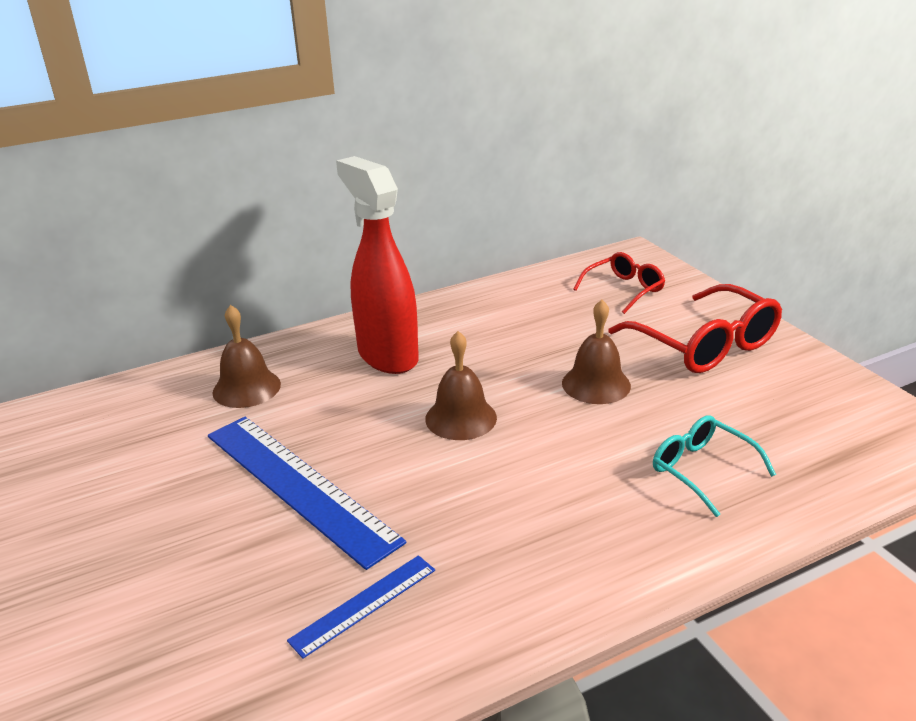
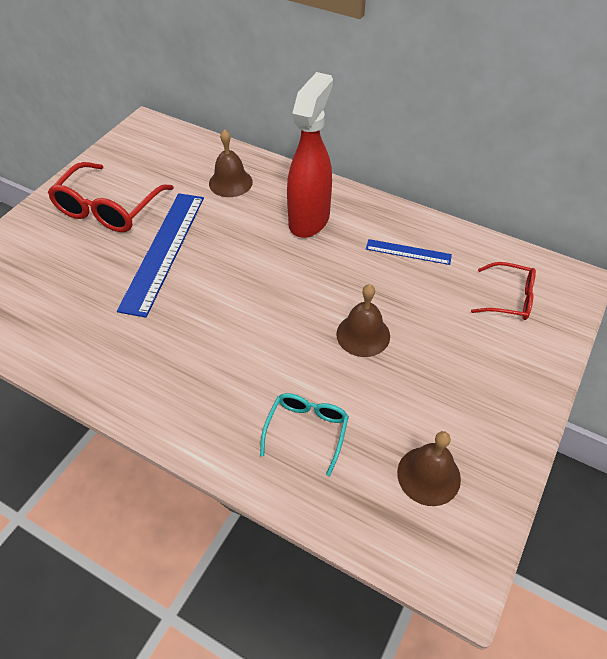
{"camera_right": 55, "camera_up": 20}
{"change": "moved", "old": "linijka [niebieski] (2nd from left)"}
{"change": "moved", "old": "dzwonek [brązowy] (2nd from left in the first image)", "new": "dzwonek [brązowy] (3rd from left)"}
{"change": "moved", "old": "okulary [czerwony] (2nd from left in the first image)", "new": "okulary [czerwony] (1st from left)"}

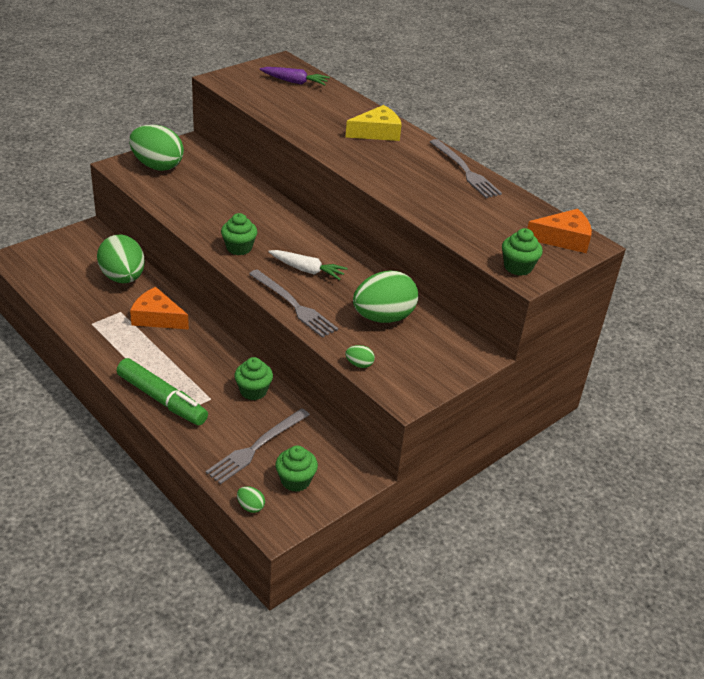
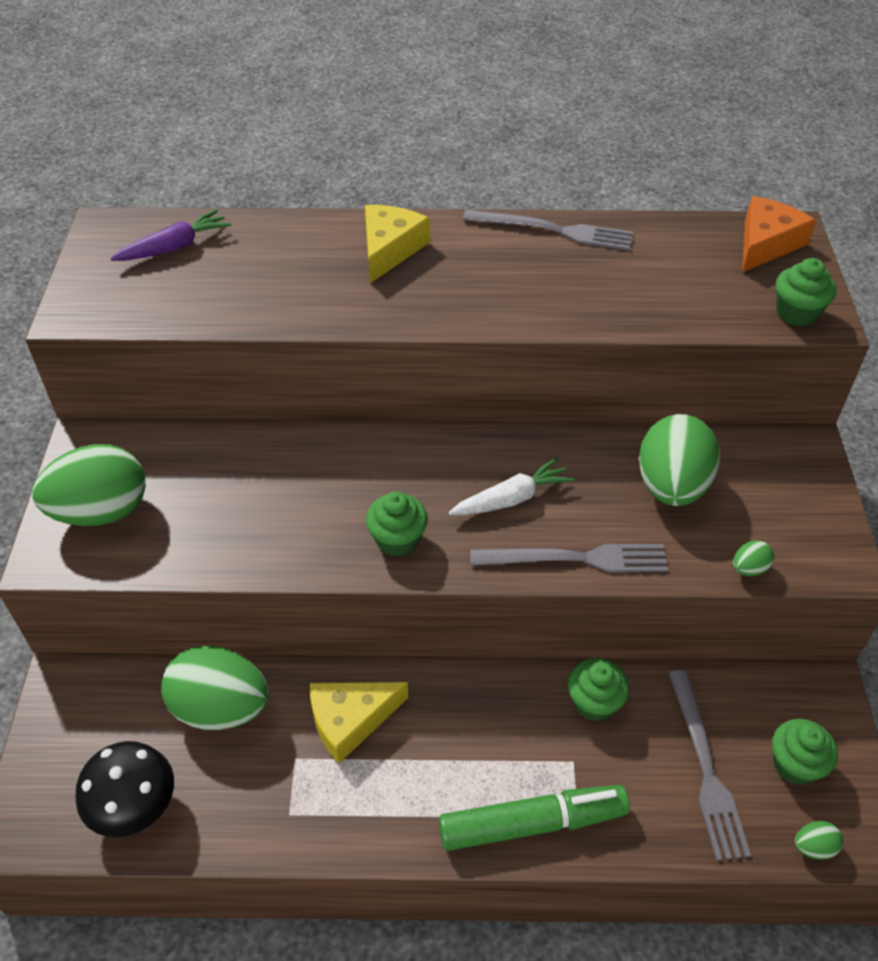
{"camera_right": -45, "camera_up": 10}
{"change": "added", "new": "grzyb [czarny]"}
{"change": "recoloured", "old": "ser [pomarańczowy] (1st from left)", "new": "ser [żółty] (1st from left)"}

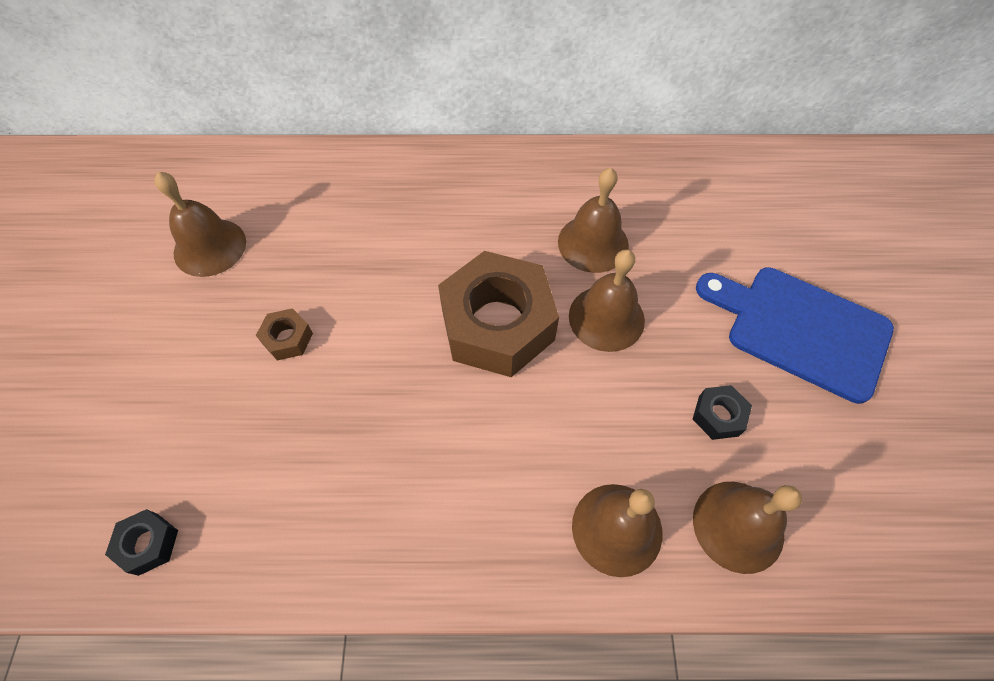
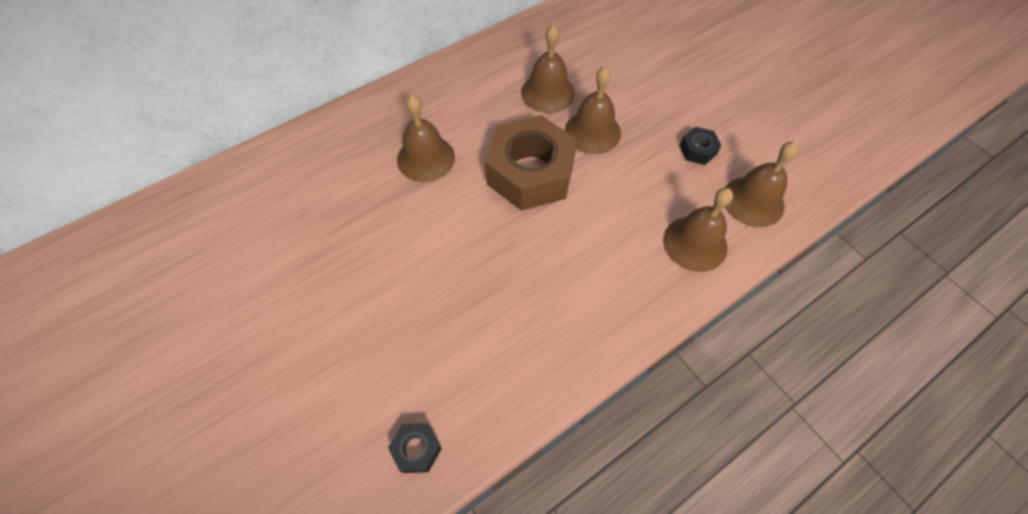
{"camera_right": -35, "camera_up": 0}
{"change": "removed", "old": "nakrętka [brązowy] (1st from left)"}
{"change": "removed", "old": "deska do krojenia [niebieski]"}
{"change": "moved", "old": "dzwonek [brązowy] (1st from left)"}

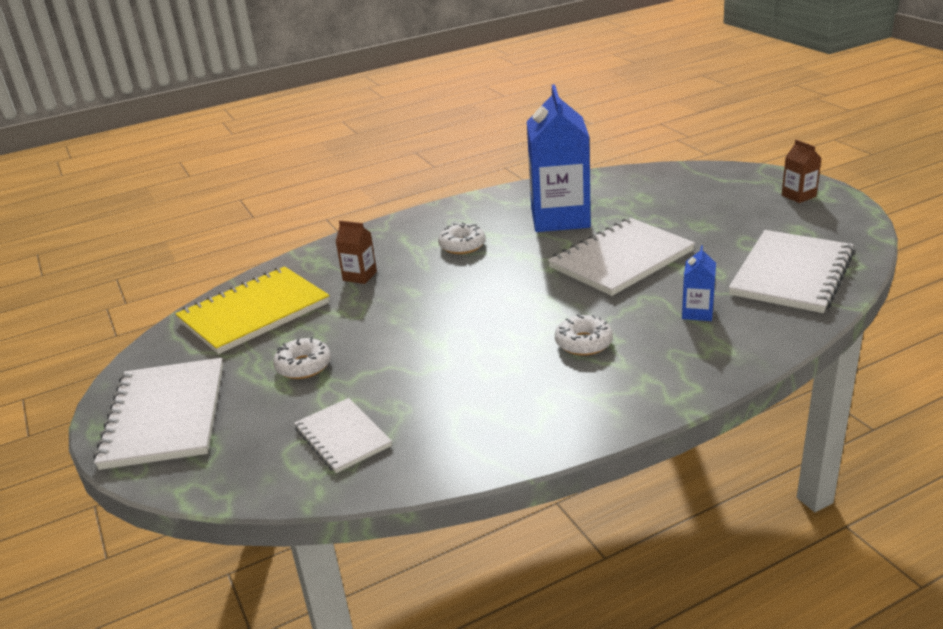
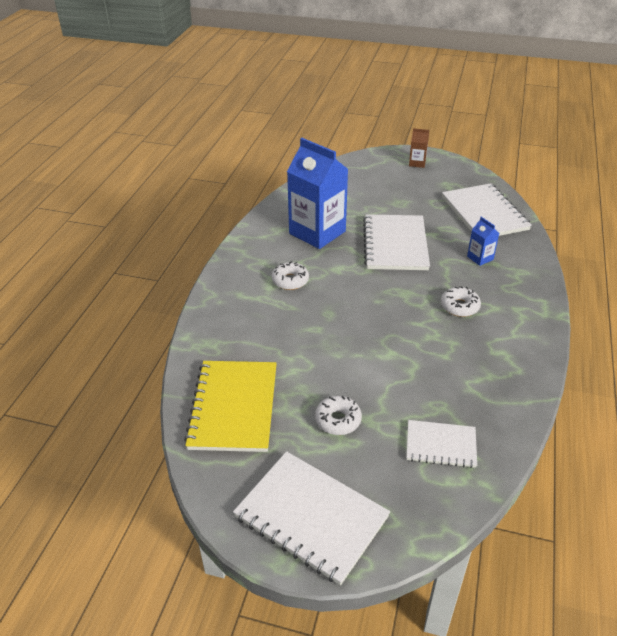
{"camera_right": -50, "camera_up": 10}
{"change": "removed", "old": "karton mleka [brązowy] (1st from left)"}

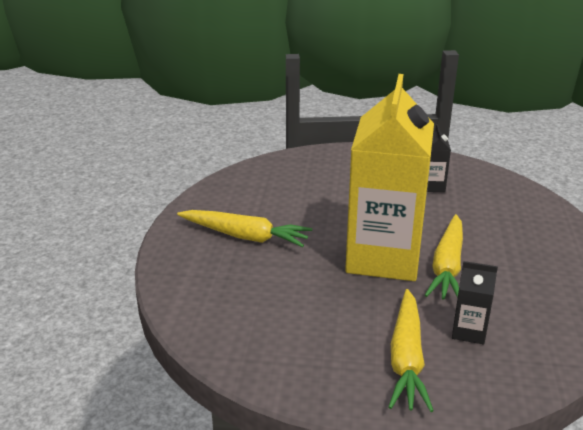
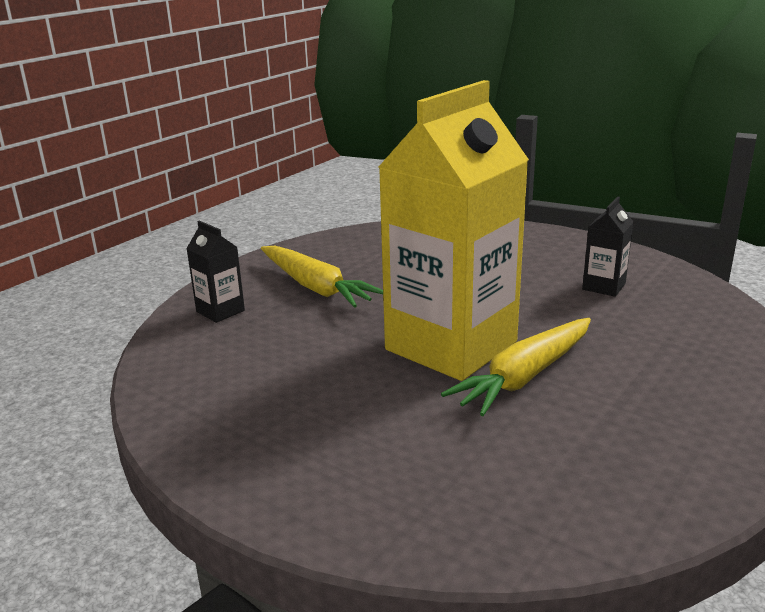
{"camera_right": 30, "camera_up": -5}
{"change": "removed", "old": "marchewka [żółty] (2nd from left)"}
{"change": "moved", "old": "karton mleka [czarny] (2nd from left in the first image)", "new": "karton mleka [czarny] (1st from left)"}

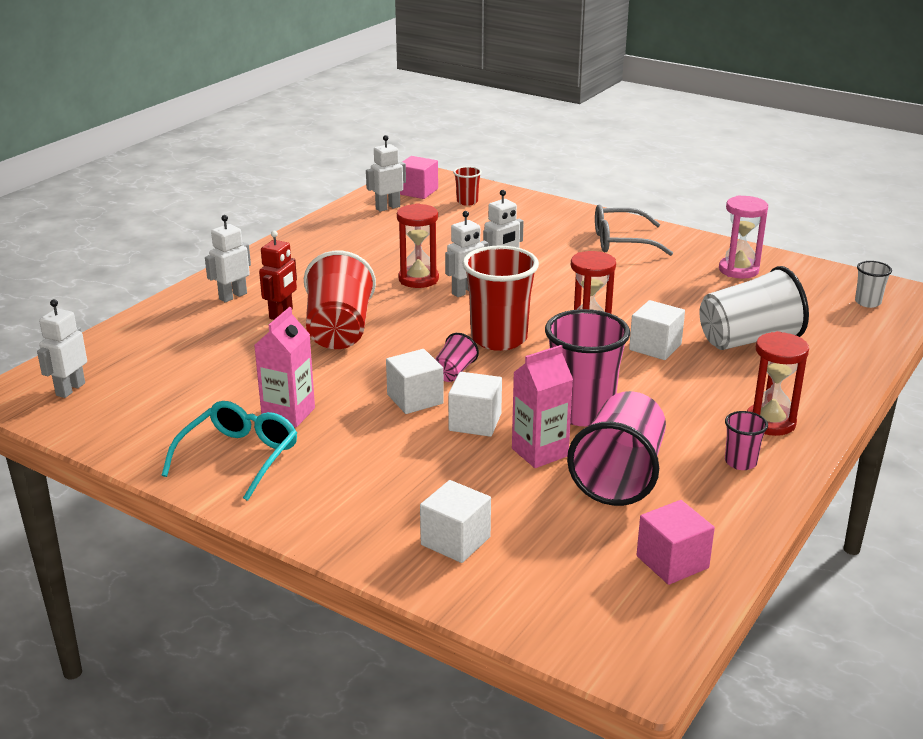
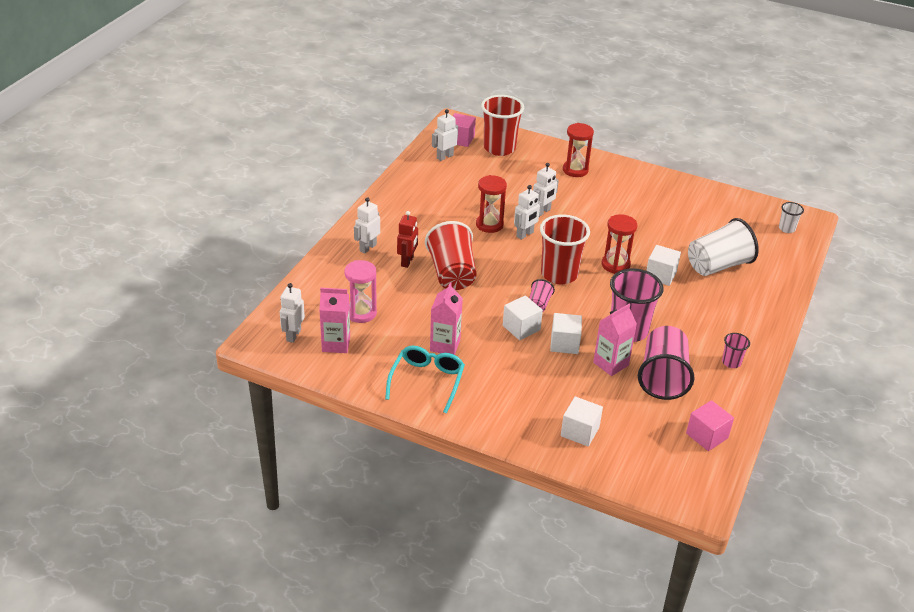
{"camera_right": -10, "camera_up": 10}
{"change": "removed", "old": "okulary [szary]"}
{"change": "added", "new": "karton mleka [różowy] (1st from left)"}
{"change": "moved", "old": "klepsydra [różowy]"}
{"change": "moved", "old": "klepsydra [czerwony] (3rd from left in the first image)", "new": "klepsydra [czerwony] (2nd from left)"}
{"change": "resized", "old": "szklanka [czerwony] (2nd from left)", "factor": 2.1}

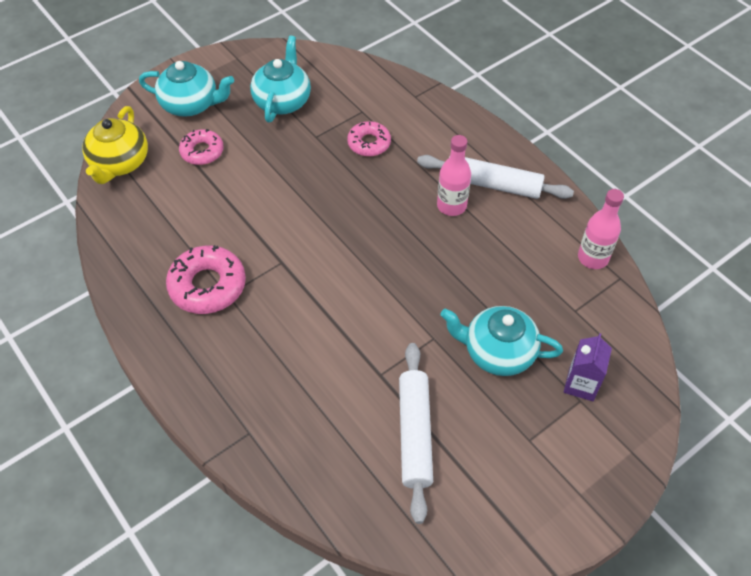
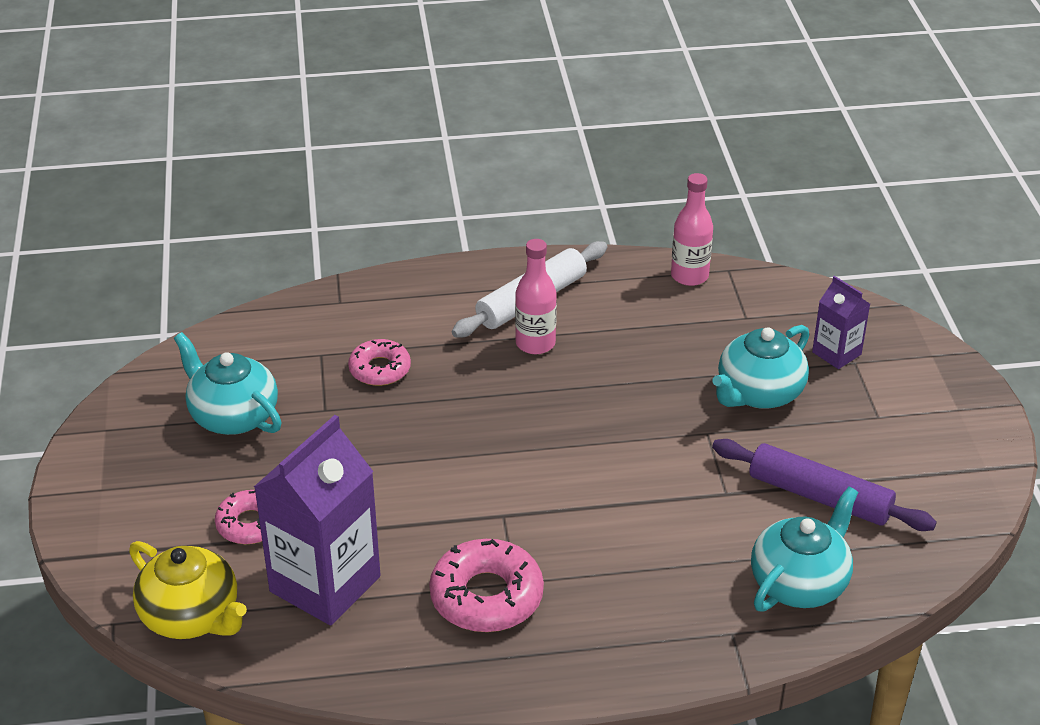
{"camera_right": -60, "camera_up": -15}
{"change": "added", "new": "karton mleka [fioletowy] (1st from left)"}
{"change": "moved", "old": "imbryk [turkusowy] (1st from left in the first image)", "new": "imbryk [turkusowy] (3rd from left)"}
{"change": "recoloured", "old": "wałek do ciasta [biały] (1st from left)", "new": "wałek do ciasta [fioletowy]"}

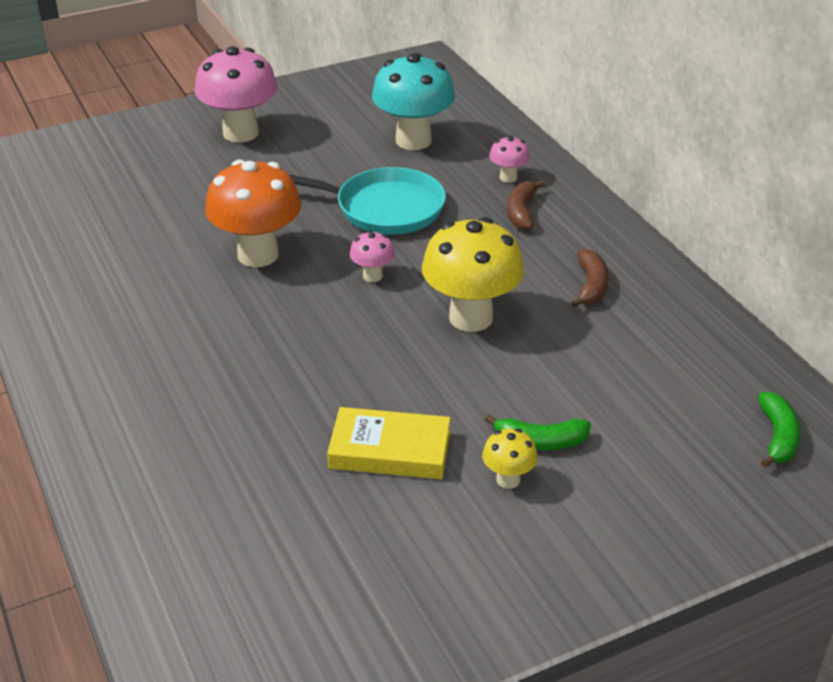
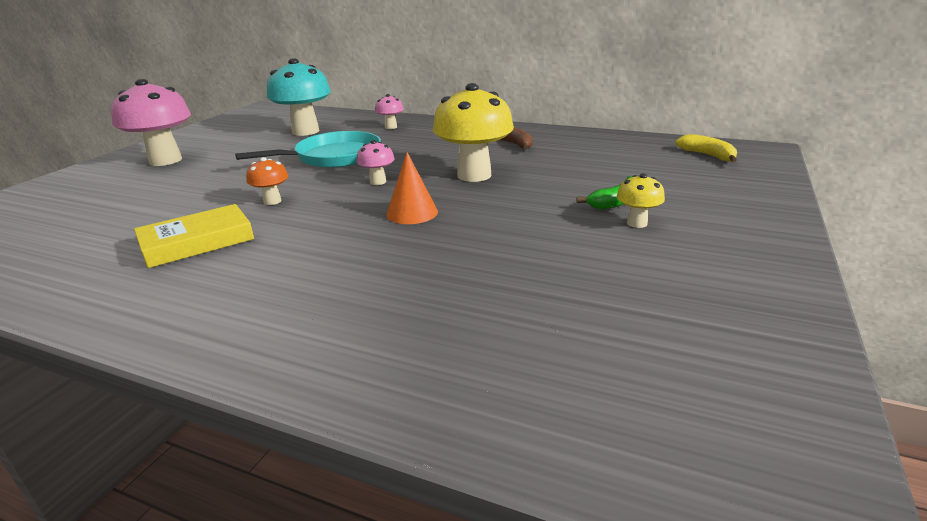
{"camera_right": -40, "camera_up": -10}
{"change": "removed", "old": "banan [brązowy] (1st from left)"}
{"change": "added", "new": "stożek [pomarańczowy]"}
{"change": "moved", "old": "książka [żółty]"}
{"change": "recoloured", "old": "banan [zielony] (2nd from left)", "new": "banan [żółty]"}
{"change": "resized", "old": "grzyb [pomarańczowy]", "factor": 0.47}

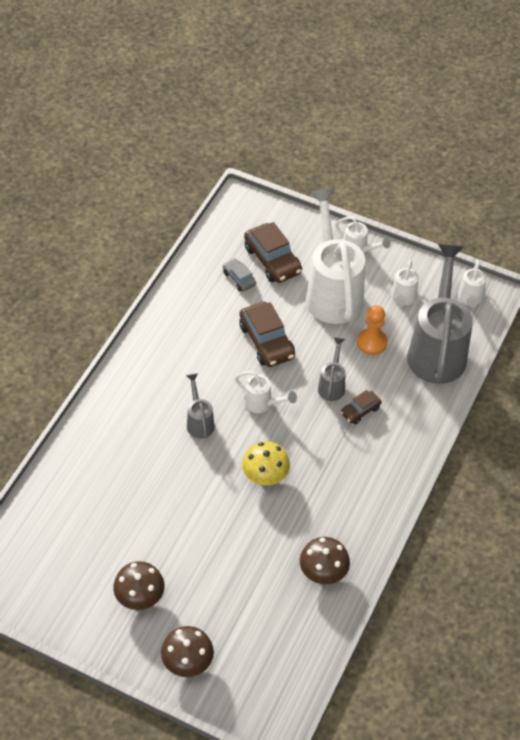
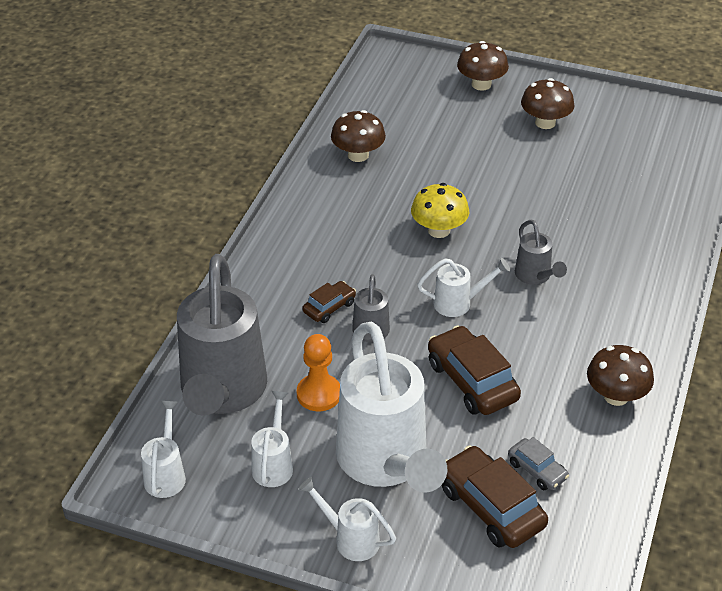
{"camera_right": 175, "camera_up": -10}
{"change": "added", "new": "grzyb [brązowy] (4th from left)"}
{"change": "turned", "old": "konewka [biały] (1st from left in the first image)", "degrees": 150}

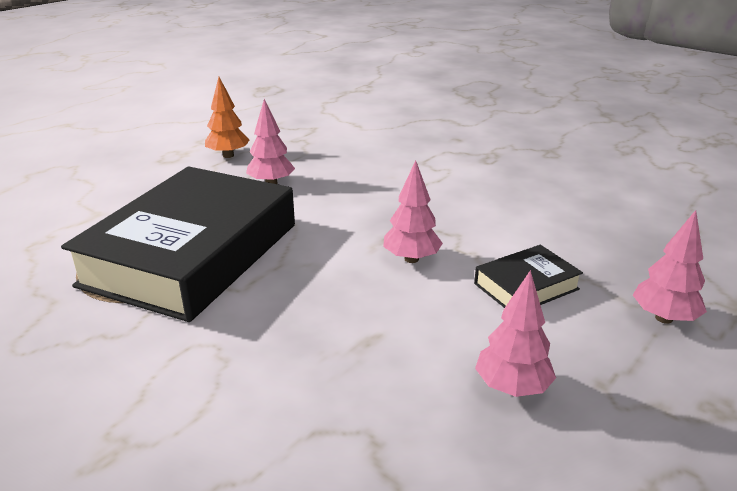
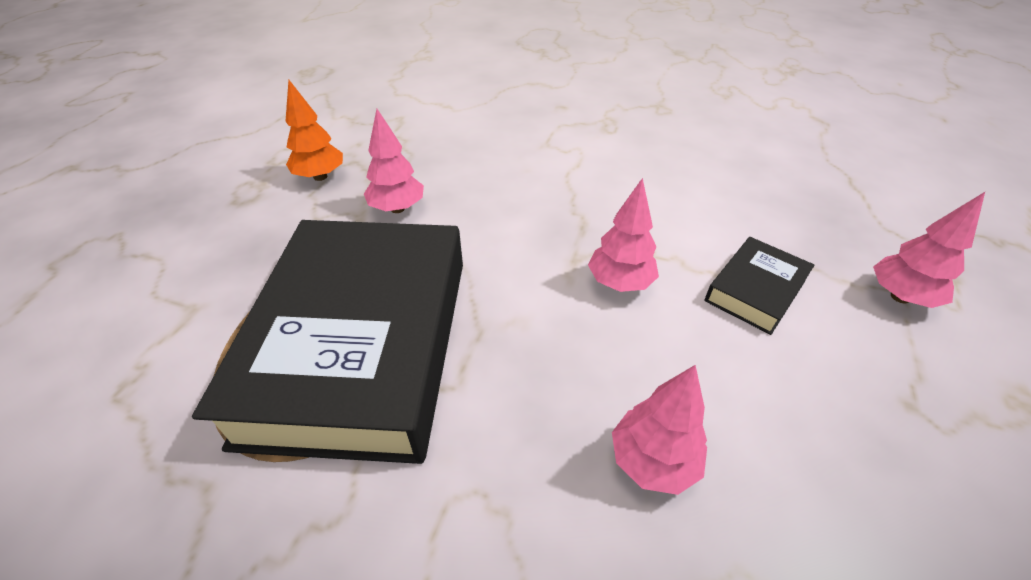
{"camera_right": -20, "camera_up": 15}
{"change": "moved", "old": "drzewko [różowy] (3rd from left)"}

